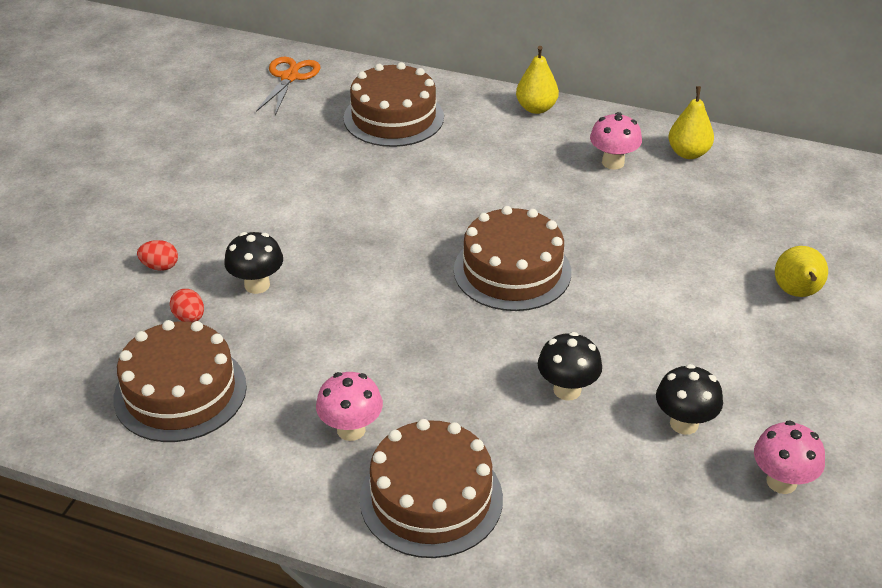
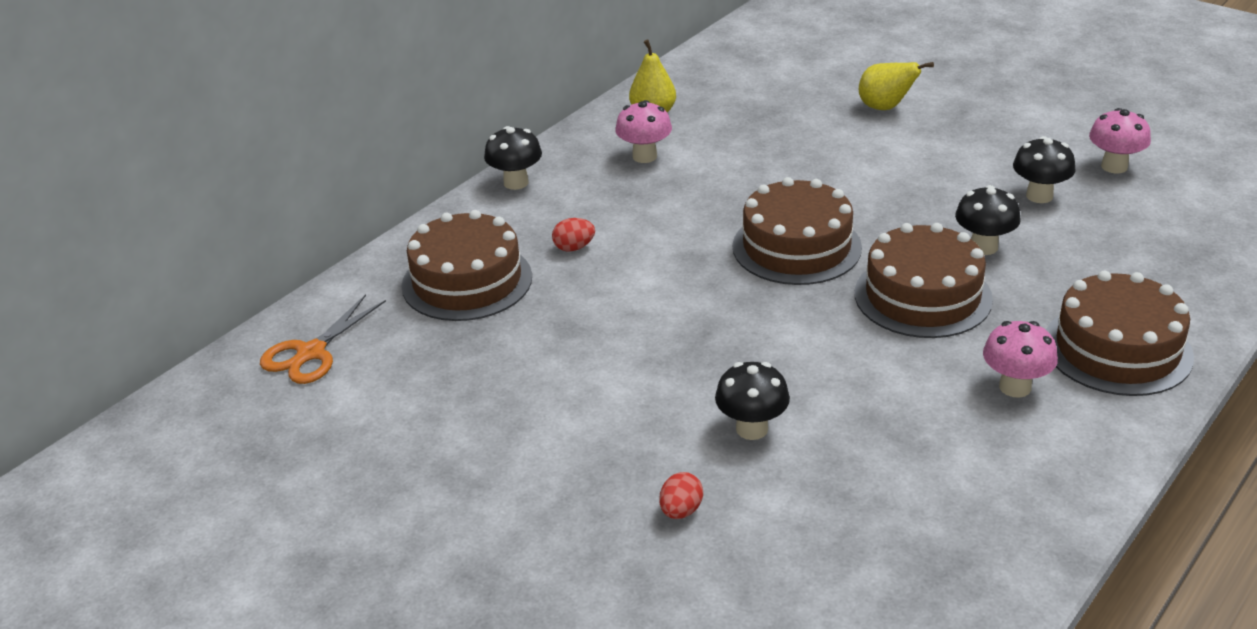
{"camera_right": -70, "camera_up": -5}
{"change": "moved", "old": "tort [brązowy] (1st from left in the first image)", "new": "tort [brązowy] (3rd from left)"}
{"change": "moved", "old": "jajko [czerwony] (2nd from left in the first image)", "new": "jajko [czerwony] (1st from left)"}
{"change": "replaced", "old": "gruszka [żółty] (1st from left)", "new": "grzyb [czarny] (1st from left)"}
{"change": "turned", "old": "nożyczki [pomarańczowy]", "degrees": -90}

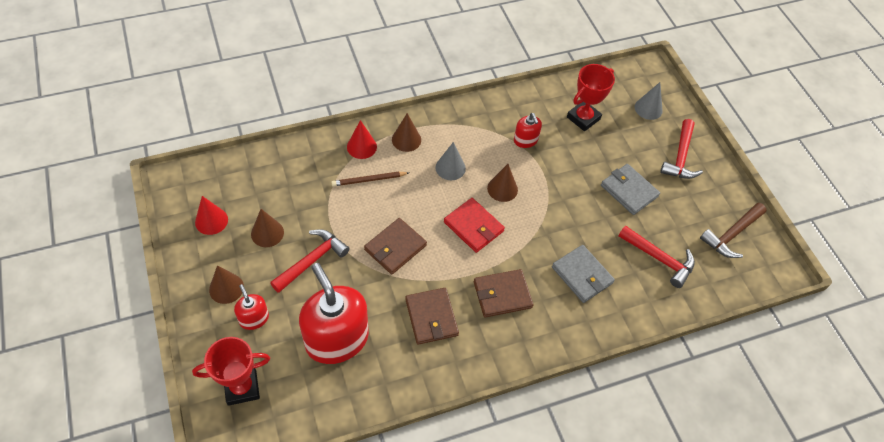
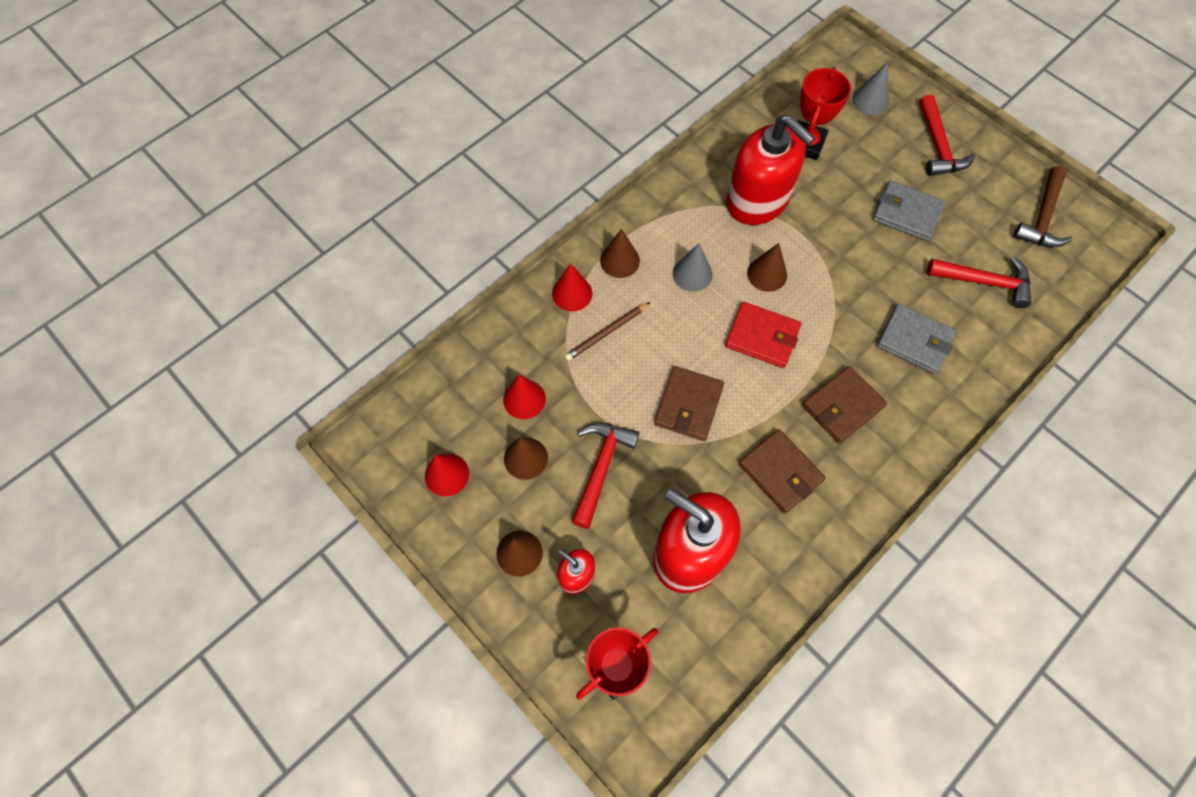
{"camera_right": -20, "camera_up": 10}
{"change": "added", "new": "stożek [czerwony] (2nd from left)"}
{"change": "resized", "old": "dozownik mydła [czerwony] (3rd from left)", "factor": 2.14}

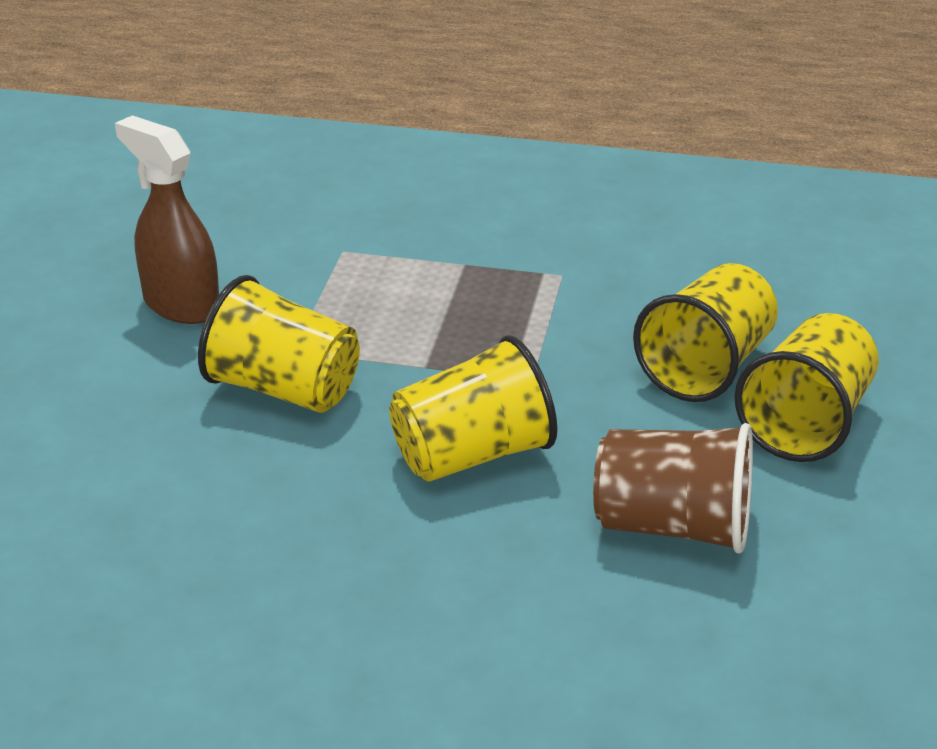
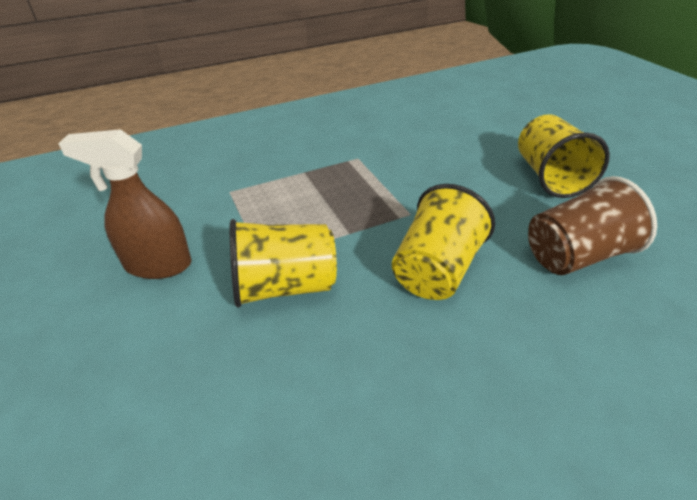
{"camera_right": -35, "camera_up": 5}
{"change": "removed", "old": "szklanka [żółty] (3rd from left)"}

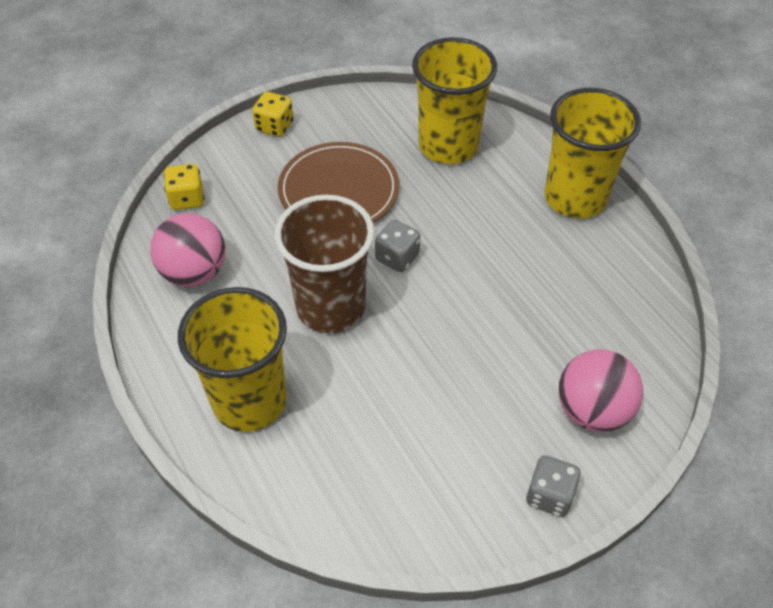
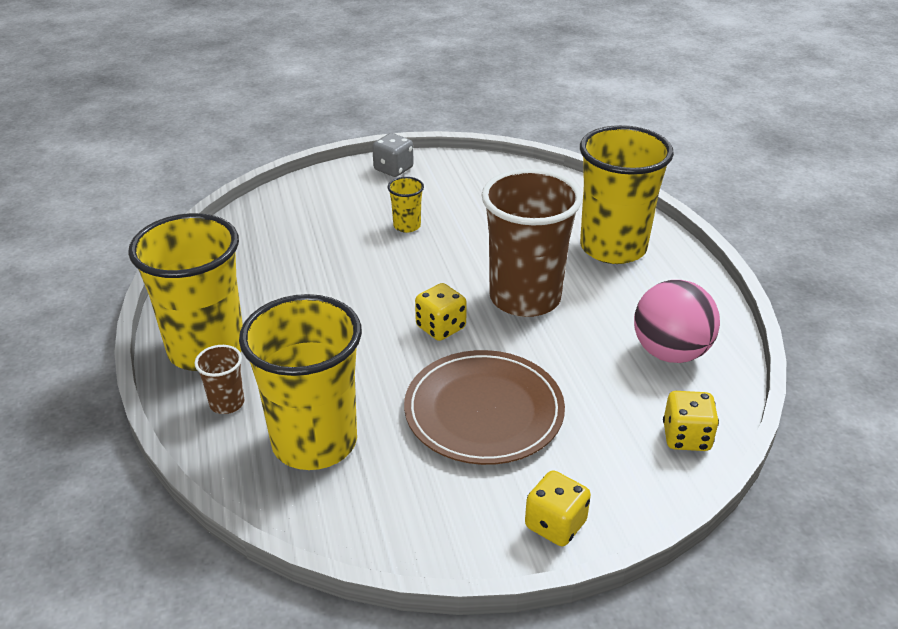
{"camera_right": -165, "camera_up": -15}
{"change": "removed", "old": "piłka [różowy] (2nd from left)"}
{"change": "added", "new": "szklanka [brązowy] (1st from left)"}
{"change": "added", "new": "szklanka [żółty] (3rd from left)"}
{"change": "recoloured", "old": "kostka do gry [szary] (1st from left)", "new": "kostka do gry [żółty] (1st from left)"}

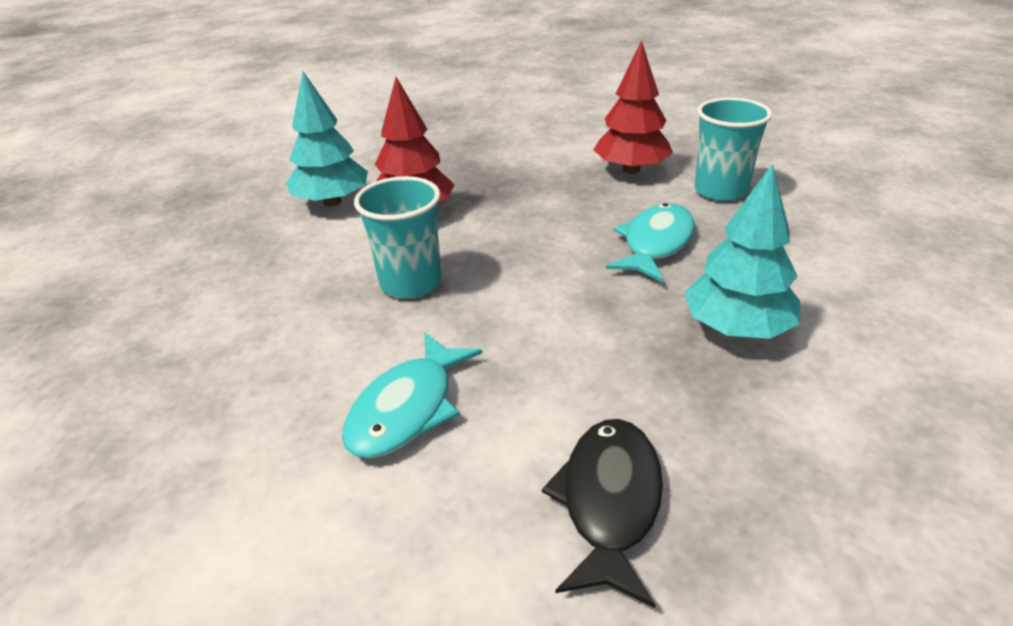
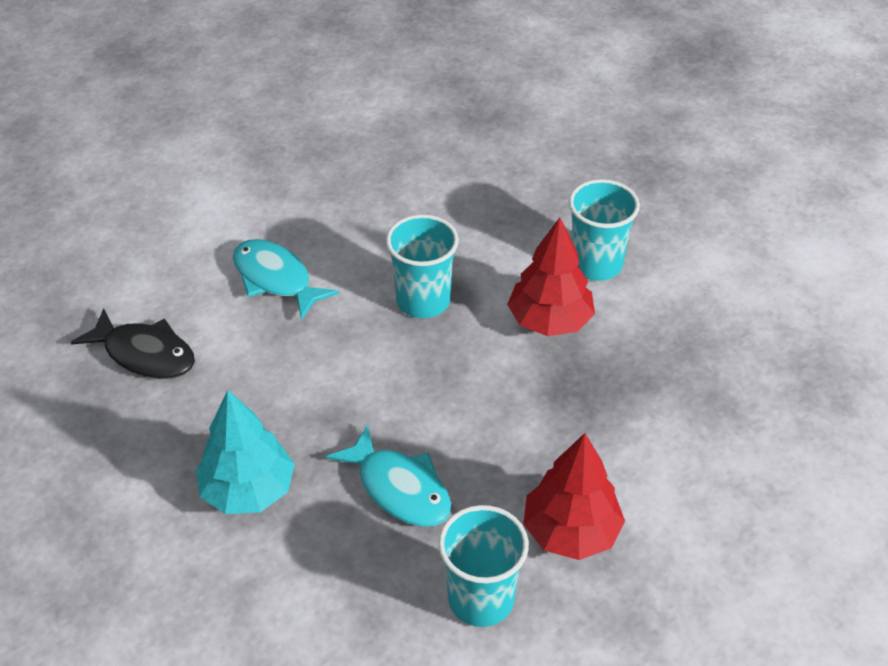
{"camera_right": 105, "camera_up": 10}
{"change": "replaced", "old": "drzewko [turkusowy] (1st from left)", "new": "szklanka [turkusowy] (3rd from left)"}

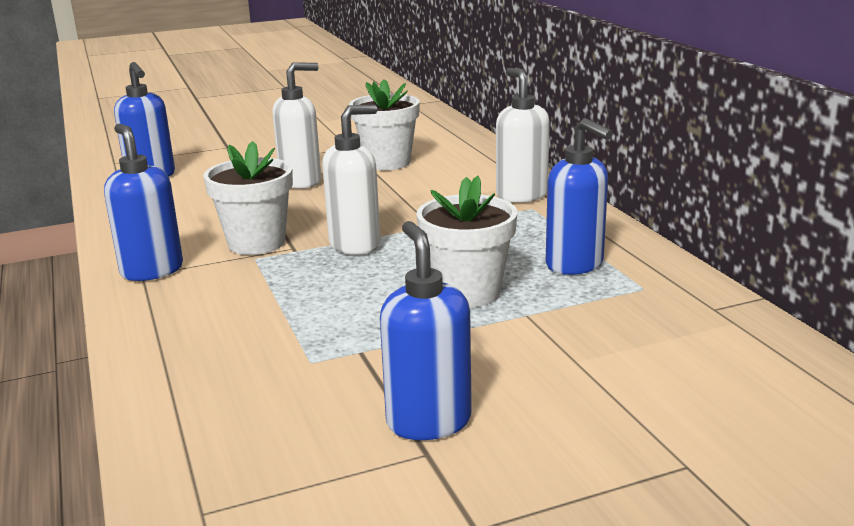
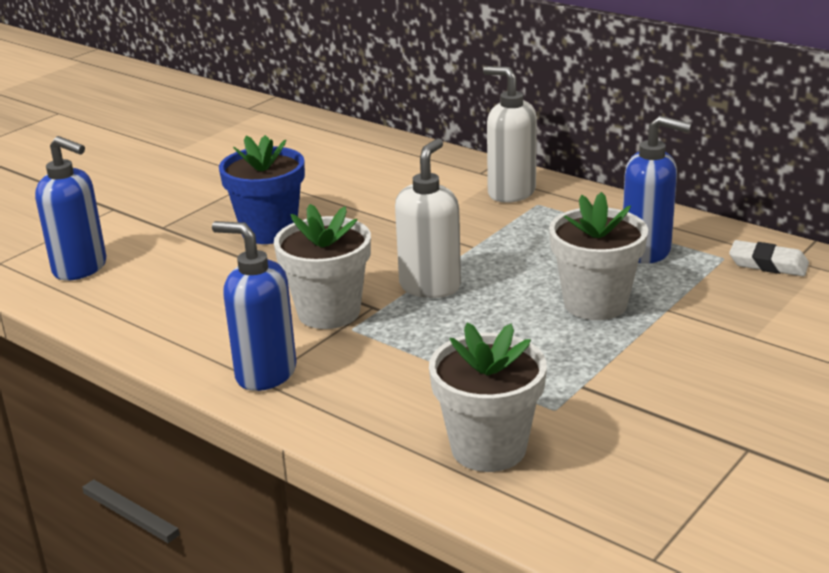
{"camera_right": -30, "camera_up": 5}
{"change": "removed", "old": "dozownik mydła [niebieski] (3rd from left)"}
{"change": "added", "new": "gumka do mazania [biały]"}
{"change": "moved", "old": "doniczka [biały] (2nd from left)"}
{"change": "replaced", "old": "dozownik mydła [biały] (1st from left)", "new": "doniczka [niebieski]"}

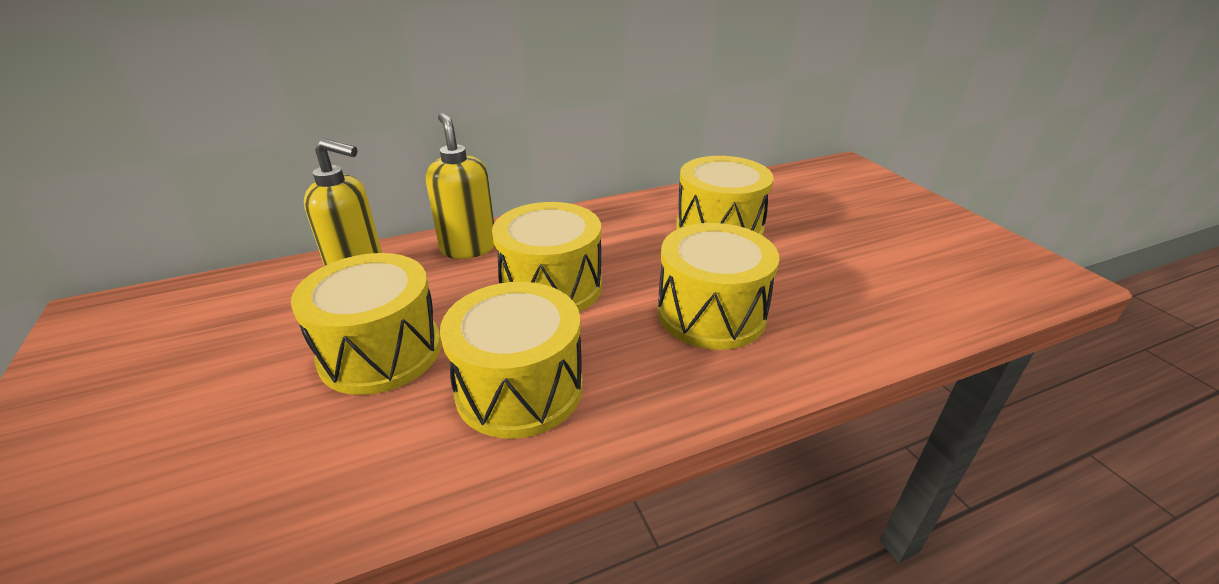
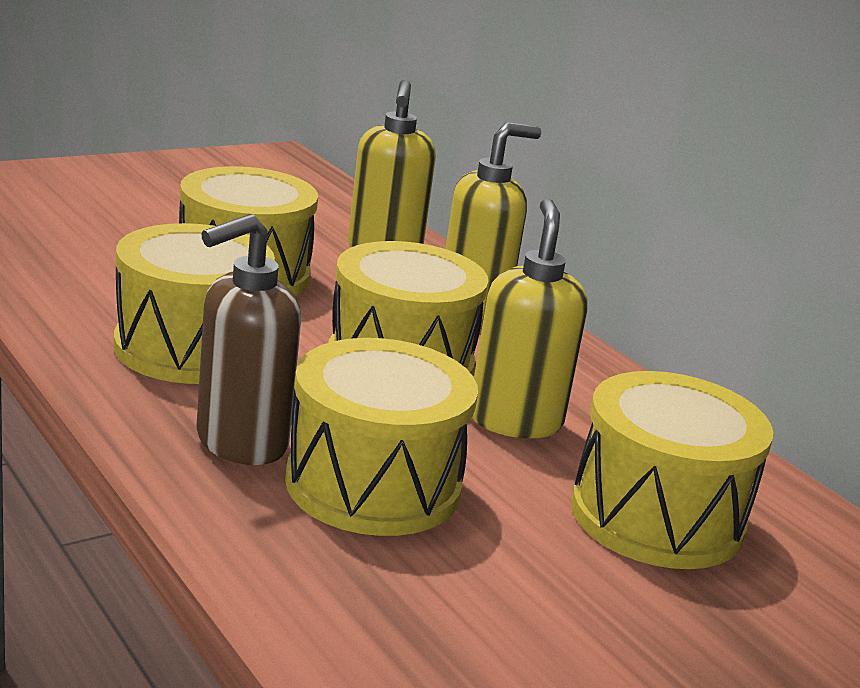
{"camera_right": 75, "camera_up": -10}
{"change": "added", "new": "dozownik mydła [brązowy]"}
{"change": "added", "new": "dozownik mydła [żółty] (3rd from left)"}

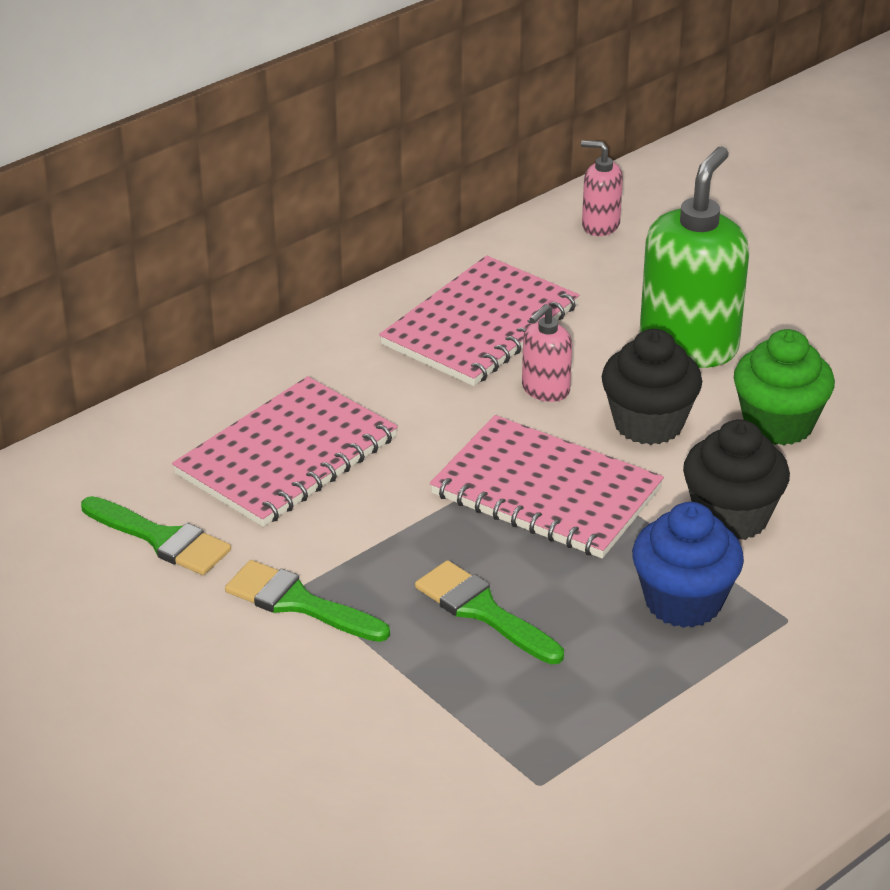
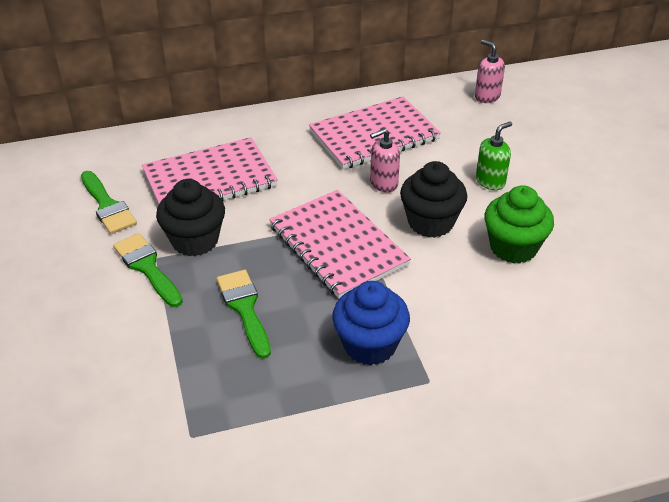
{"camera_right": 25, "camera_up": 5}
{"change": "moved", "old": "muffinka [czarny] (2nd from left in the first image)", "new": "muffinka [czarny] (1st from left)"}
{"change": "resized", "old": "dozownik mydła [zielony]", "factor": 0.49}

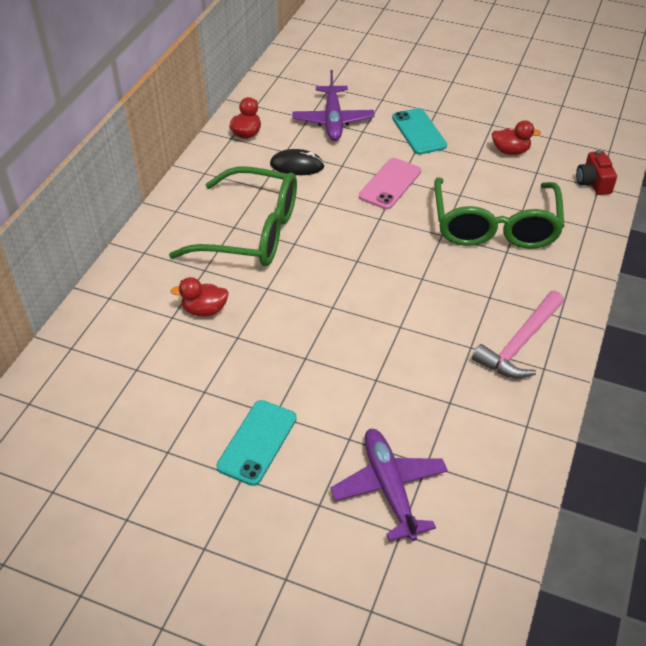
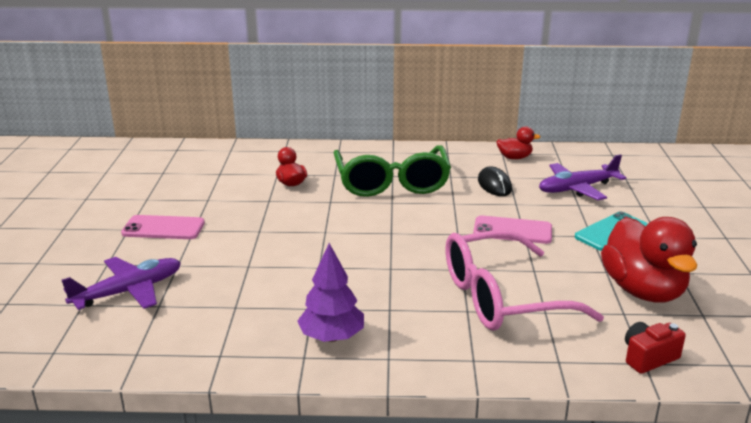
{"camera_right": 70, "camera_up": -20}
{"change": "replaced", "old": "młotek [różowy]", "new": "drzewko [fioletowy]"}
{"change": "recoloured", "old": "telefon [turkusowy] (1st from left)", "new": "telefon [różowy] (1st from left)"}
{"change": "recoloured", "old": "okulary [zielony] (2nd from left)", "new": "okulary [różowy]"}
{"change": "resized", "old": "kaczka [czerwony] (3rd from left)", "factor": 2.1}

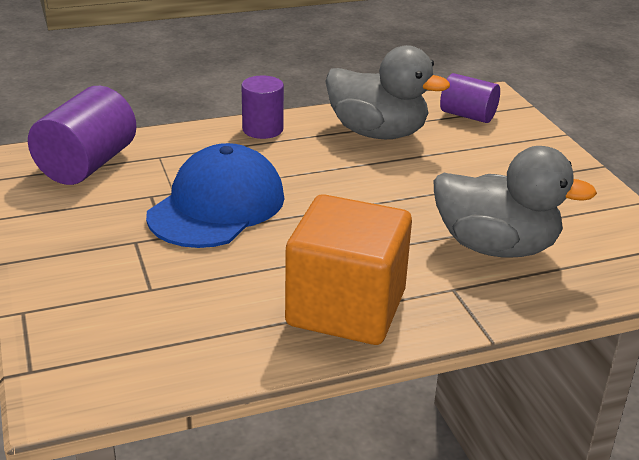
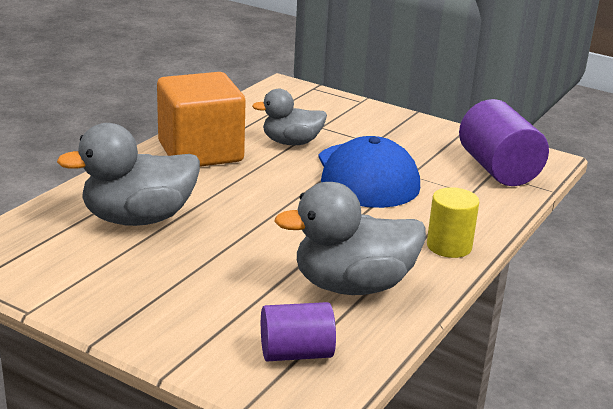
{"camera_right": 140, "camera_up": -5}
{"change": "added", "new": "kaczka [szary] (2nd from left)"}
{"change": "recoloured", "old": "walec [fioletowy] (2nd from left)", "new": "walec [żółty]"}

